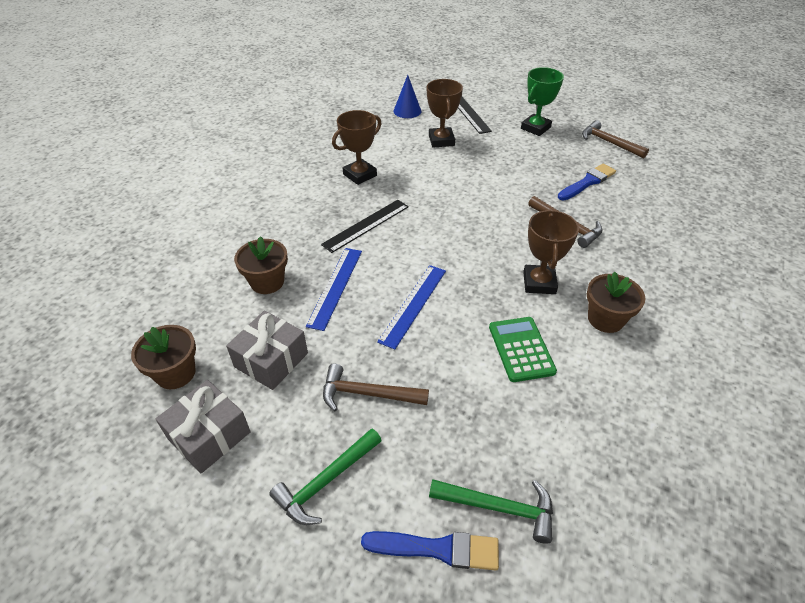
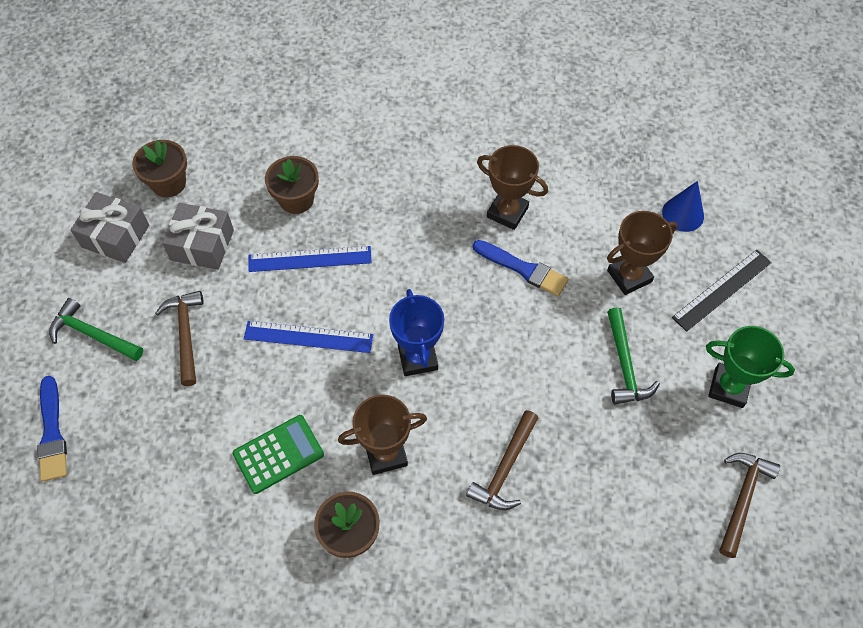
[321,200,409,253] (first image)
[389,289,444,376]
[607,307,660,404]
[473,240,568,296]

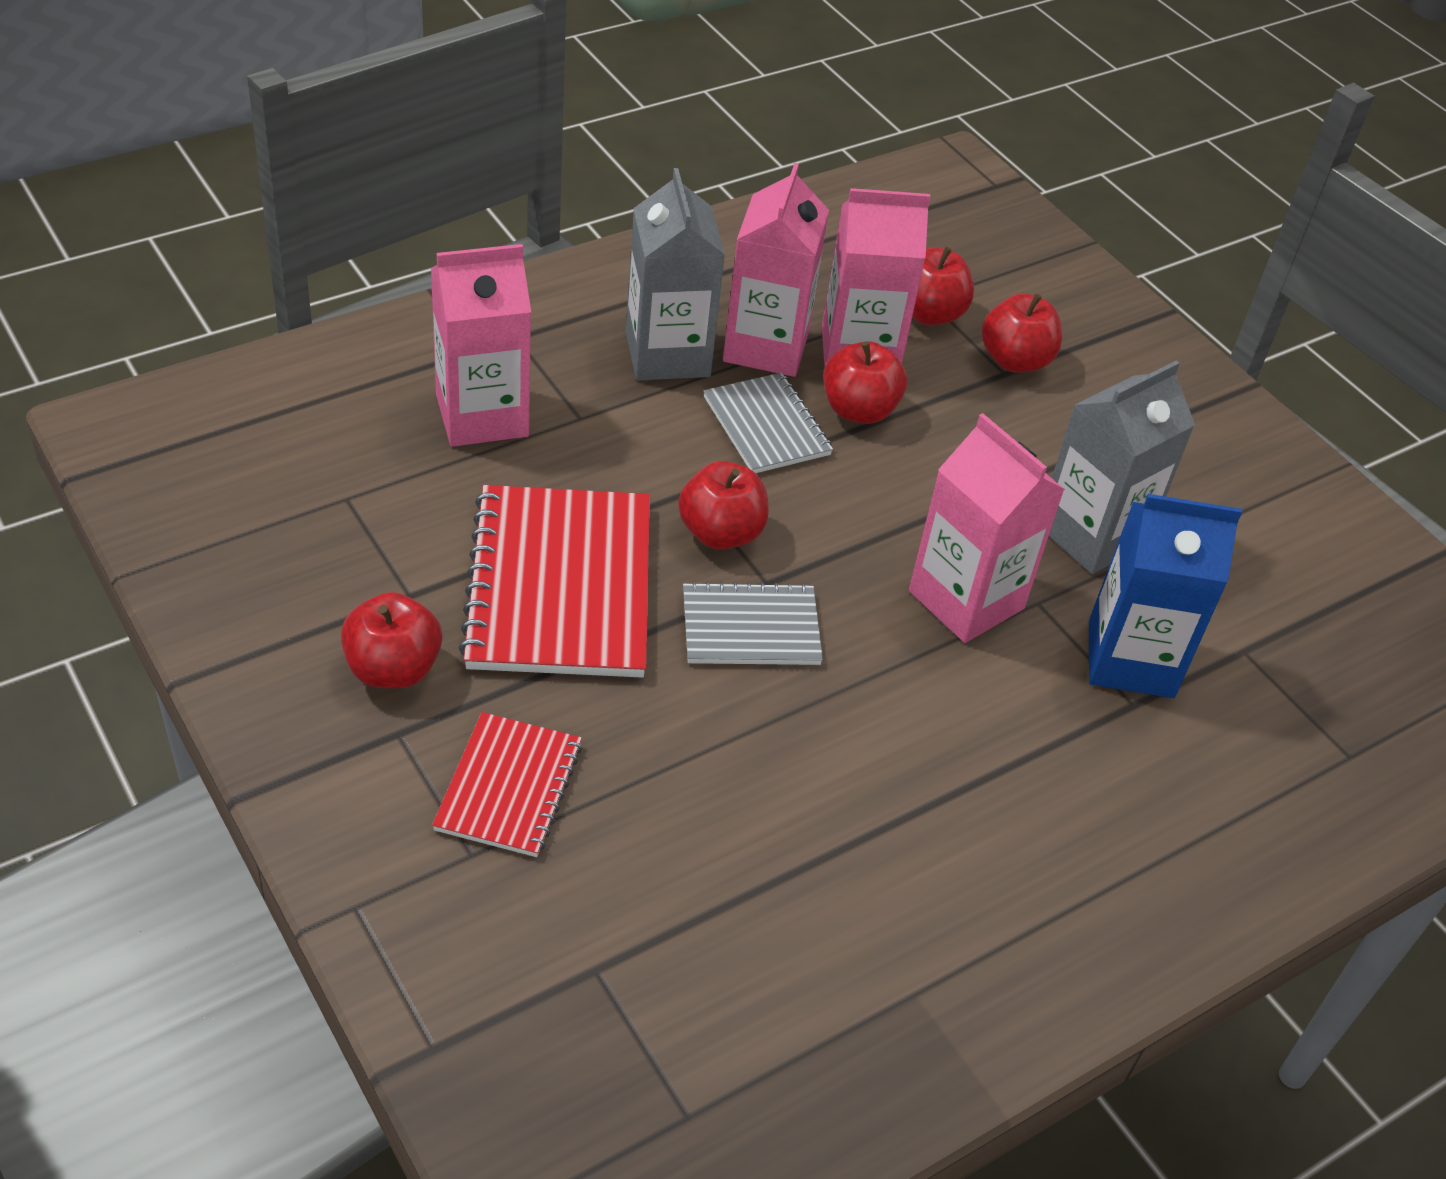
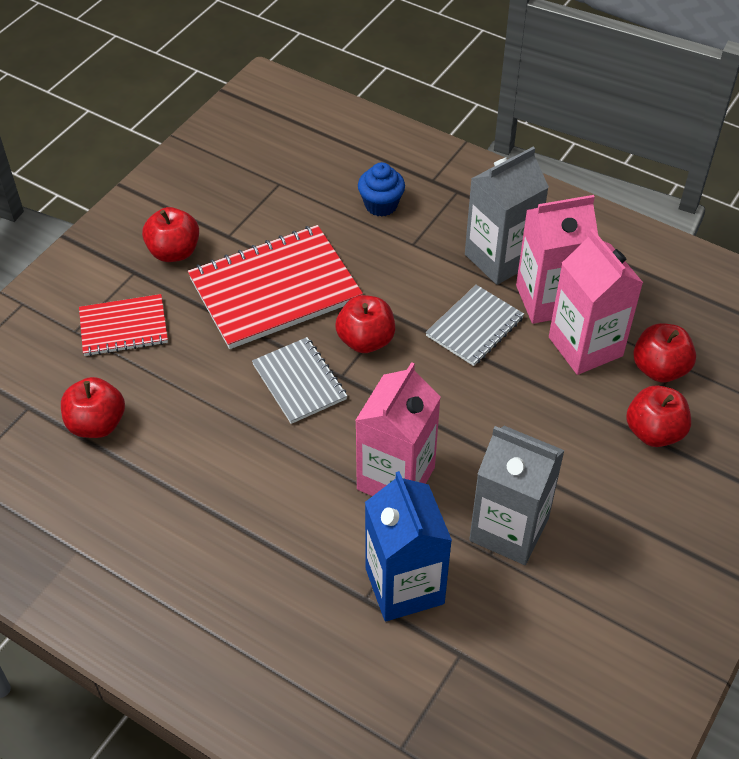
[61,377,125,438]
[358,162,405,217]

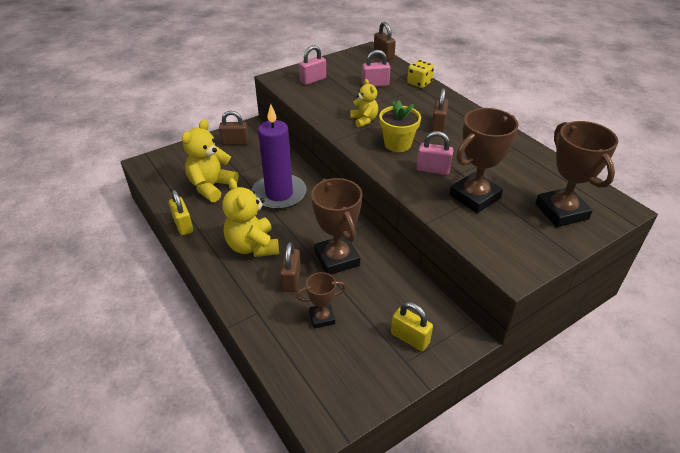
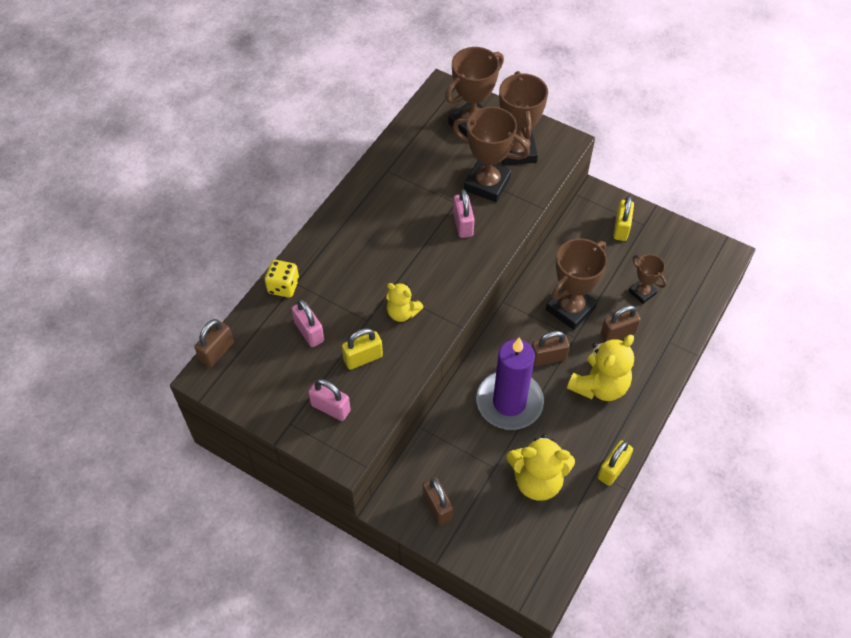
[379,100,421,152] (first image)
[342,328,383,370]
[499,71,548,166]
[532,331,570,366]
[386,283,424,322]

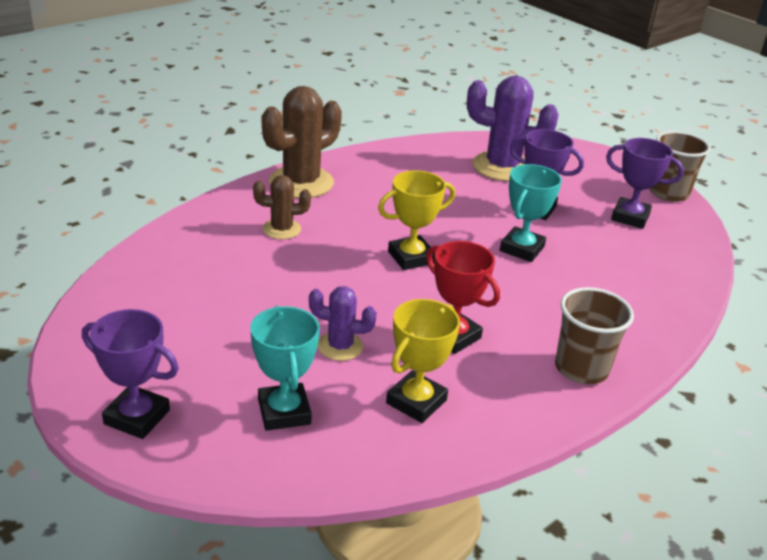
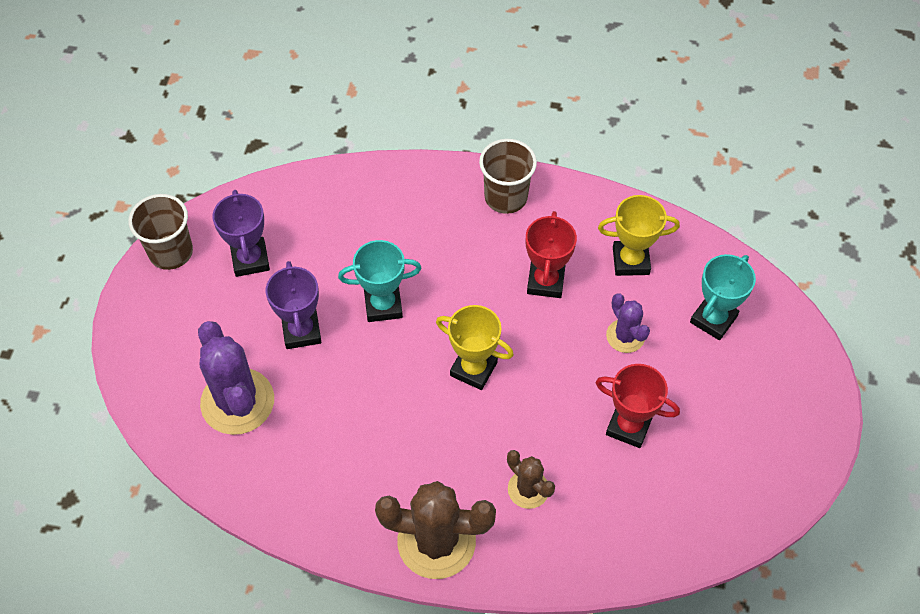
[82,309,179,439] (first image)
[595,364,680,448]

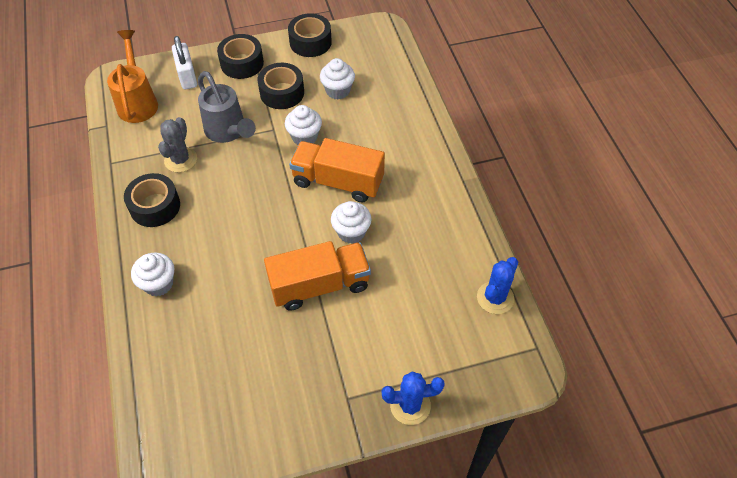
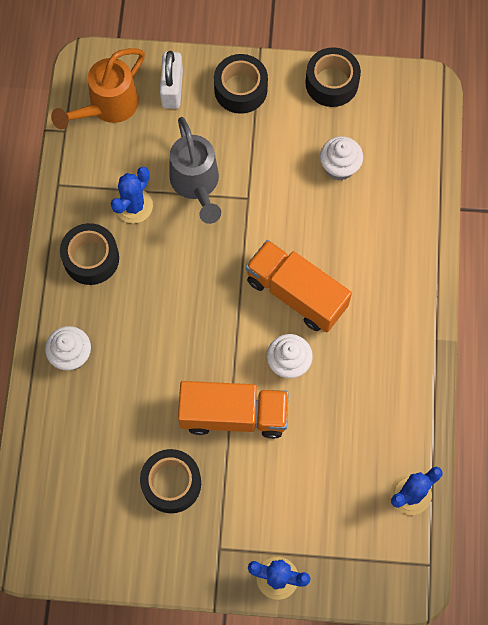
[285,105,322,145] (first image)
[140,449,201,513]
[111,167,153,223]
[51,48,145,129]

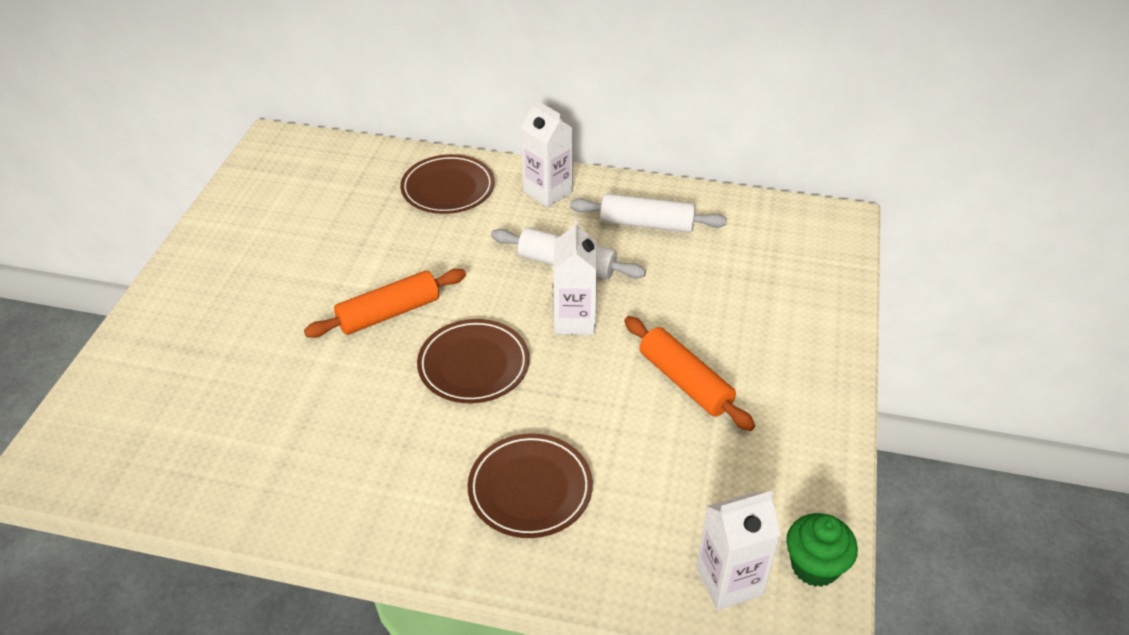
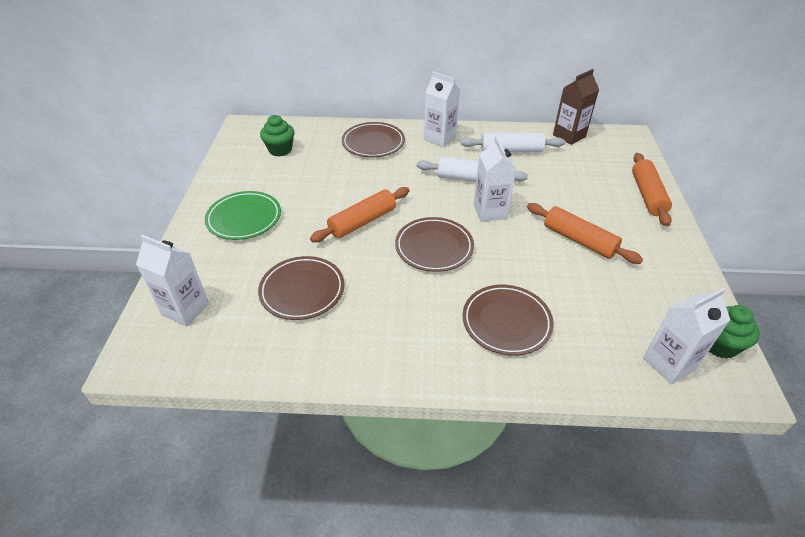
[136,235,209,327]
[205,191,281,240]
[258,256,344,320]
[260,115,294,157]
[553,69,599,145]
[632,153,672,226]

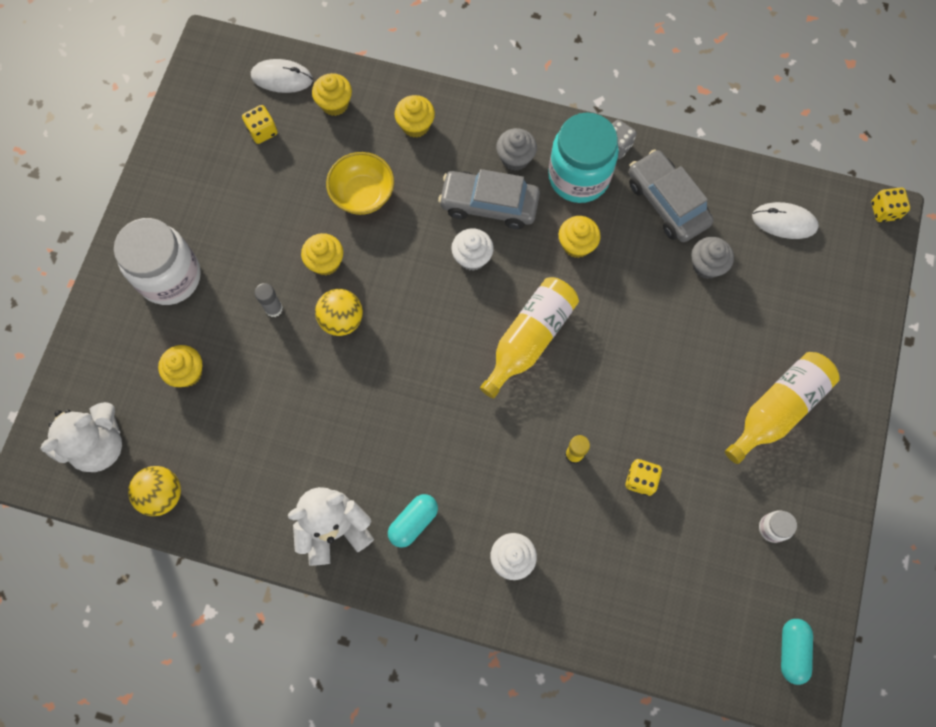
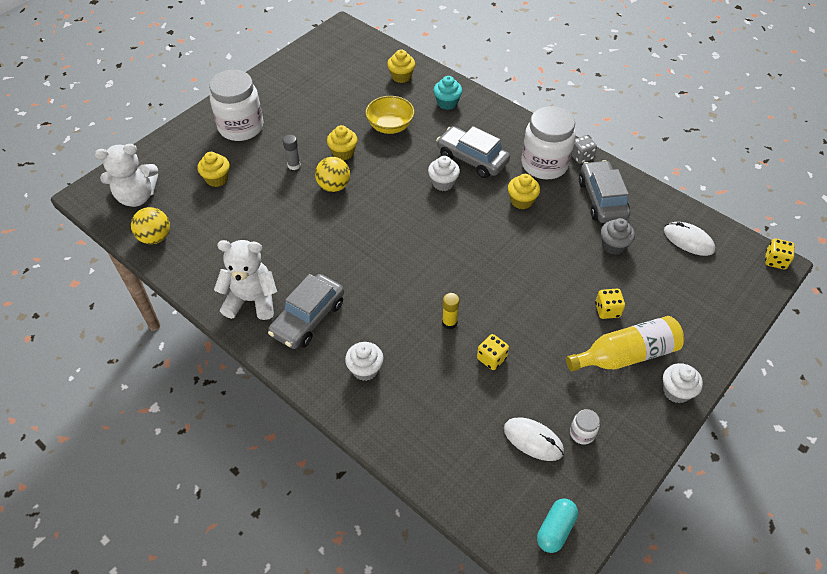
[480,277,579,399] (first image)
[496,128,537,171] (first image)
[663,363,703,403]
[595,289,625,319]
[504,418,564,461]
[268,274,344,349]
[433,76,462,110]
[521,106,576,179]

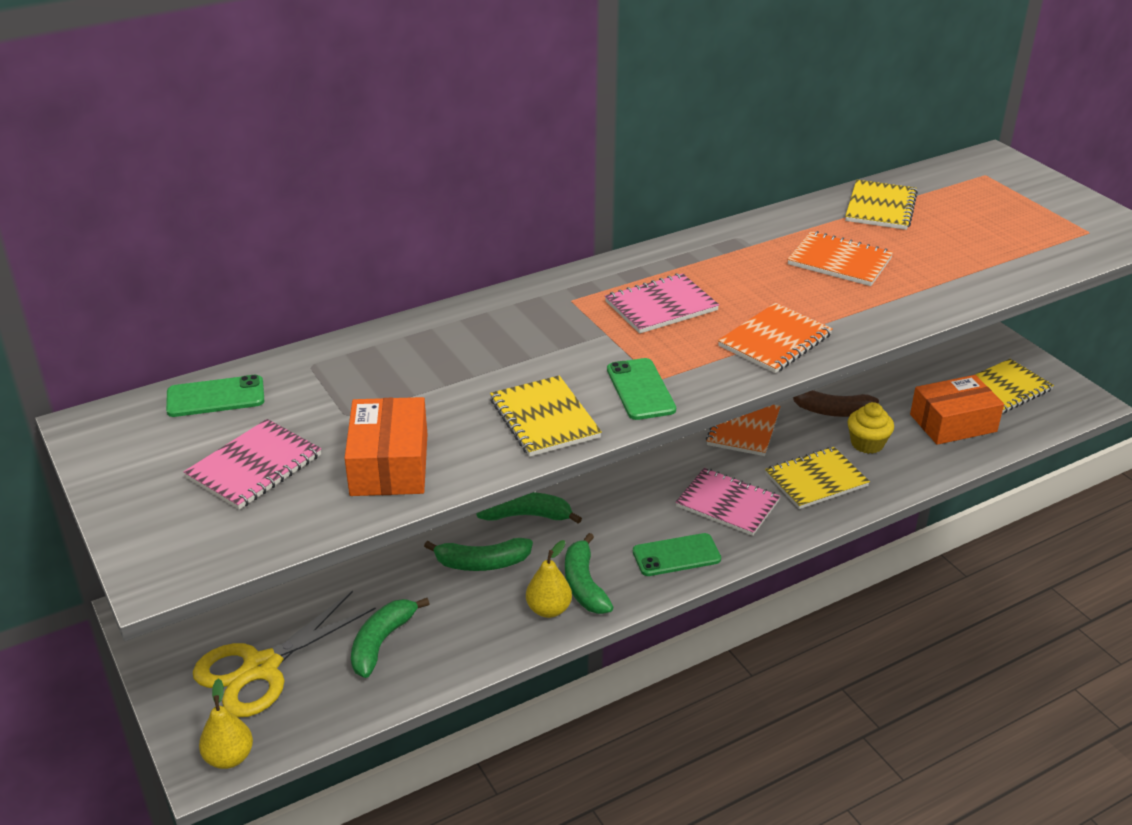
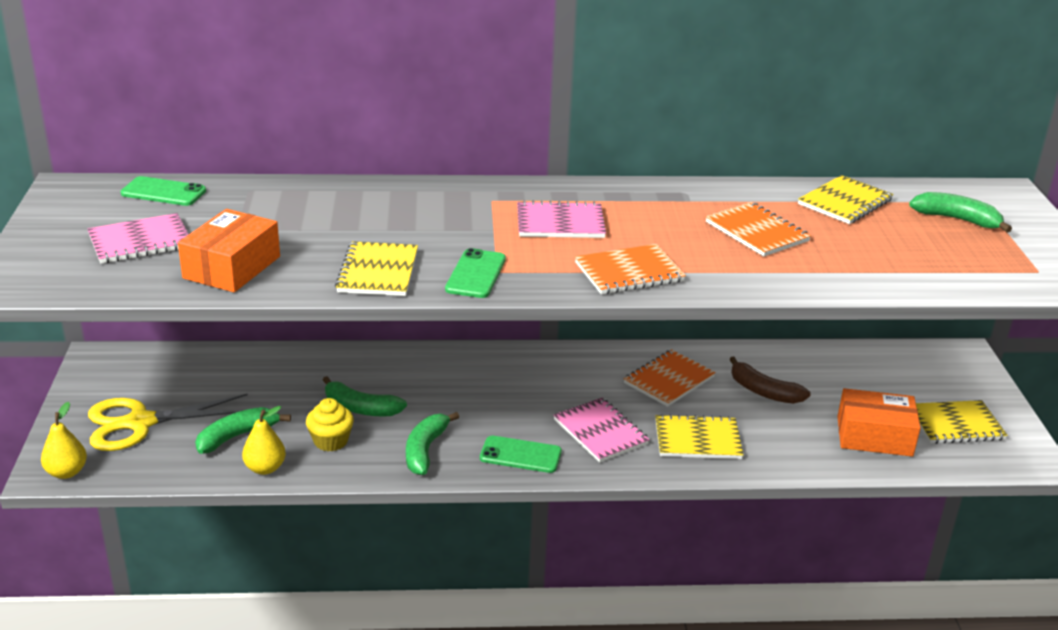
[909,192,1012,232]
[242,406,286,475]
[306,398,354,451]

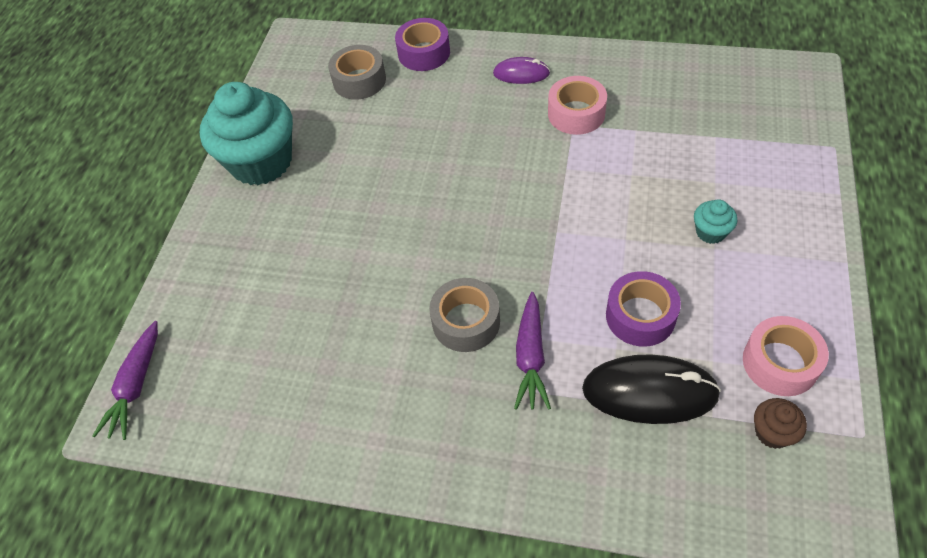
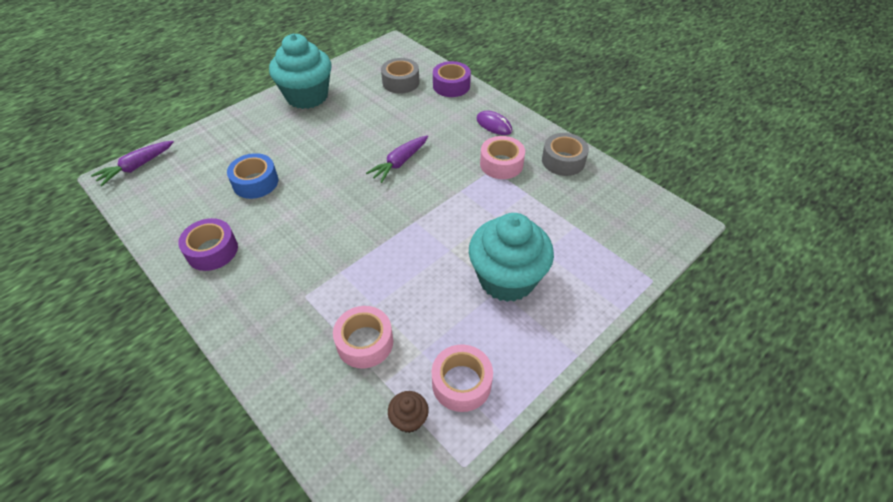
[227,153,278,199]
[542,133,589,176]
[366,135,428,183]
[178,218,238,271]
[333,306,393,368]
[469,213,554,302]

